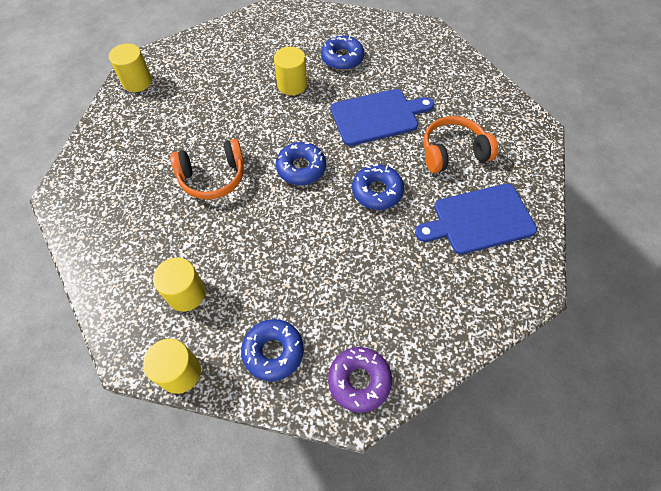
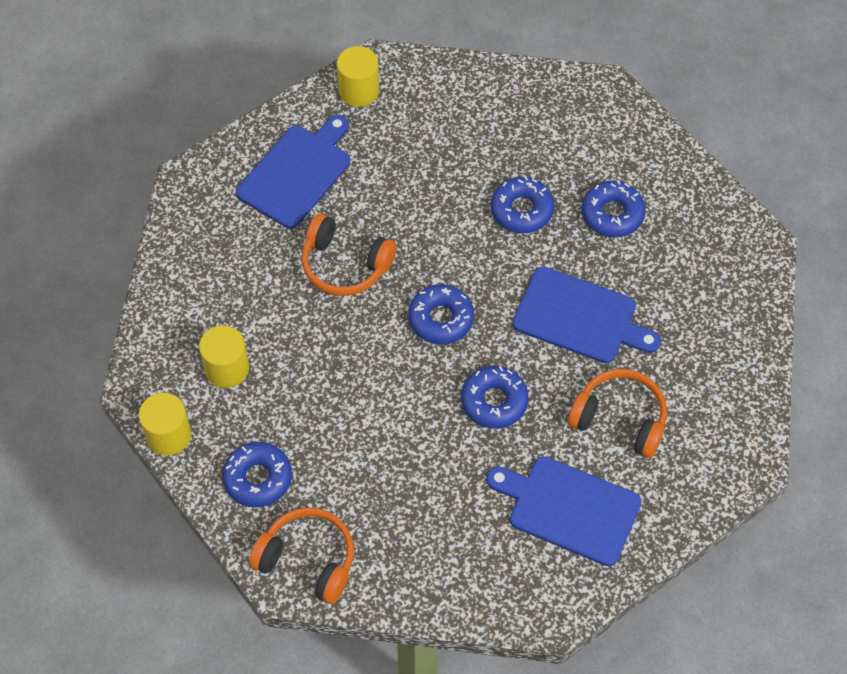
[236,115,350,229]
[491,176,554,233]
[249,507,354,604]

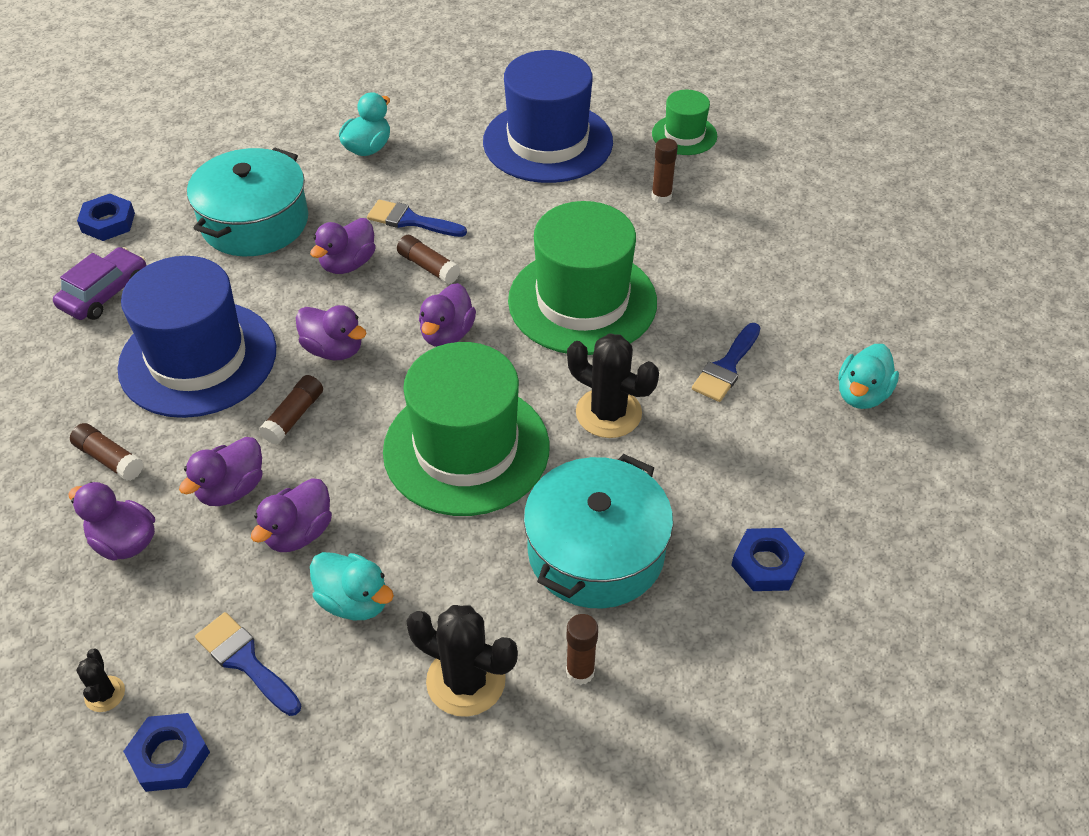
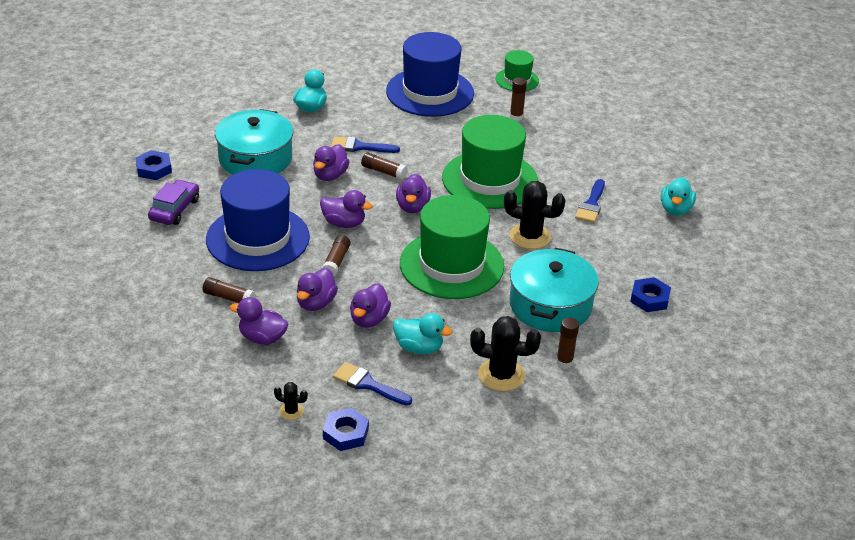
[274,382,308,420]

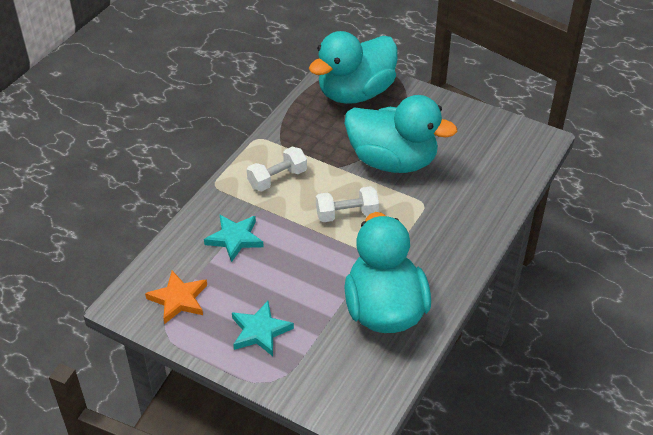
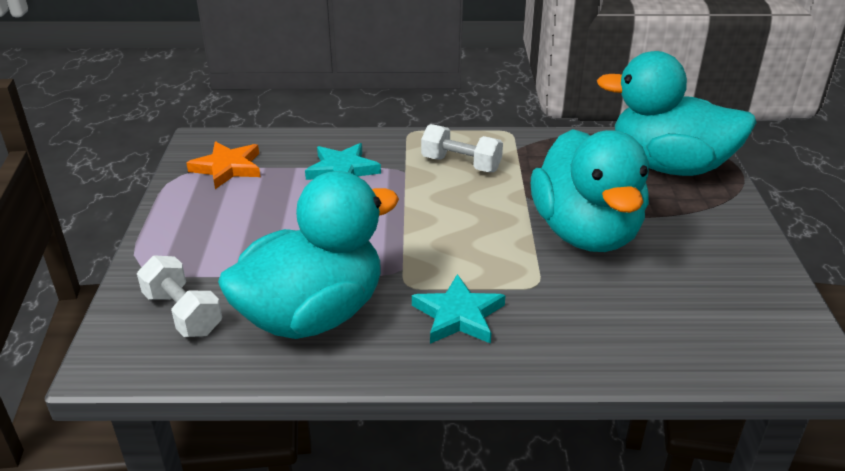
[412,274,506,344]
[137,255,222,337]

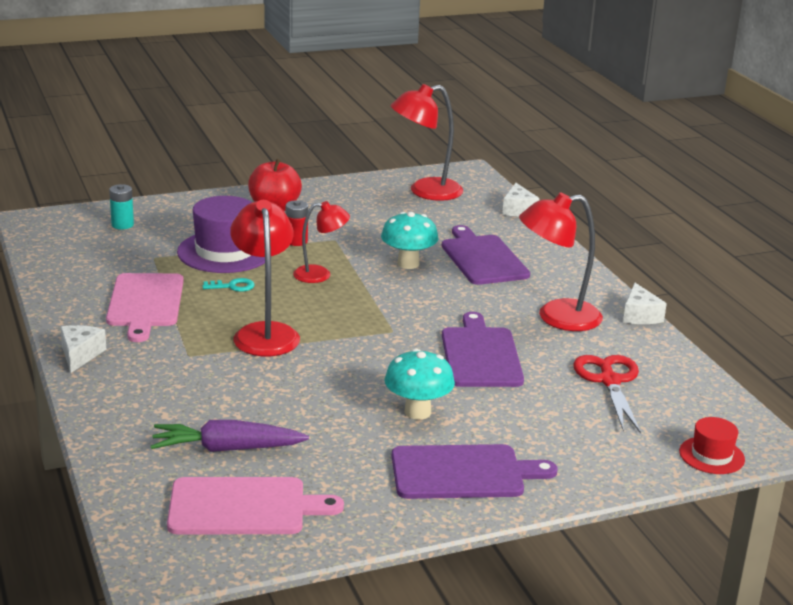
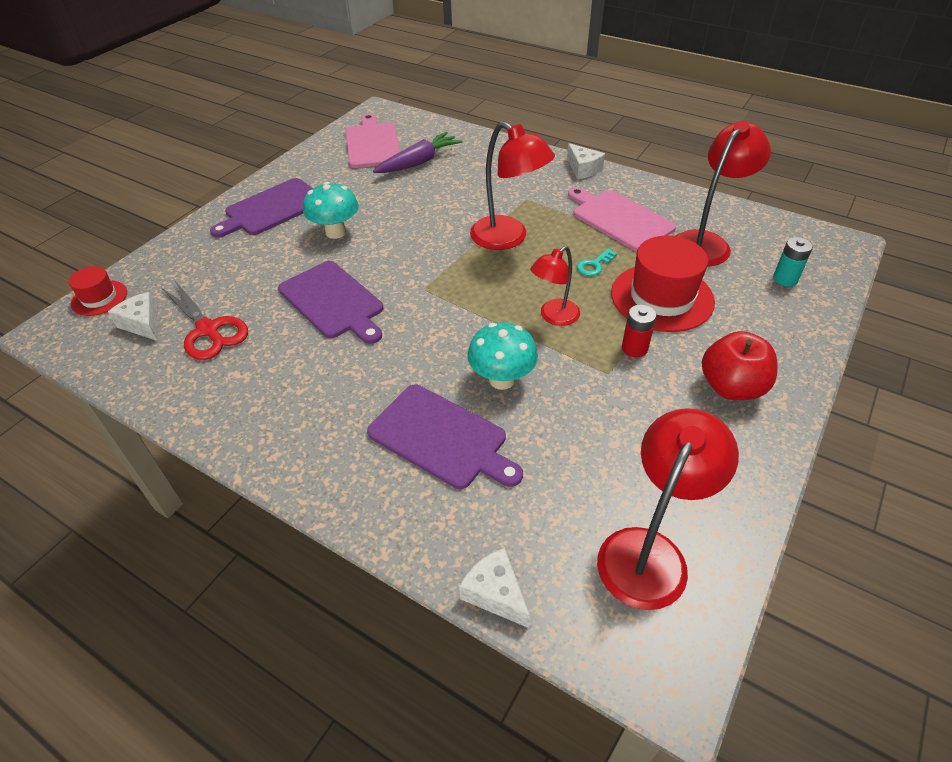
[676,121,771,266]
[108,292,157,341]
[611,236,715,332]
[345,114,400,168]

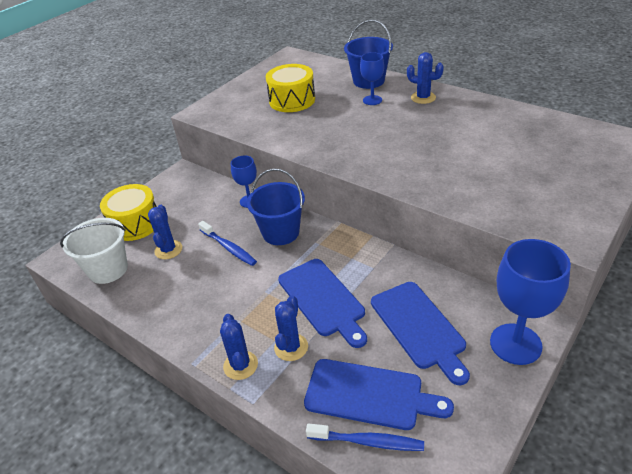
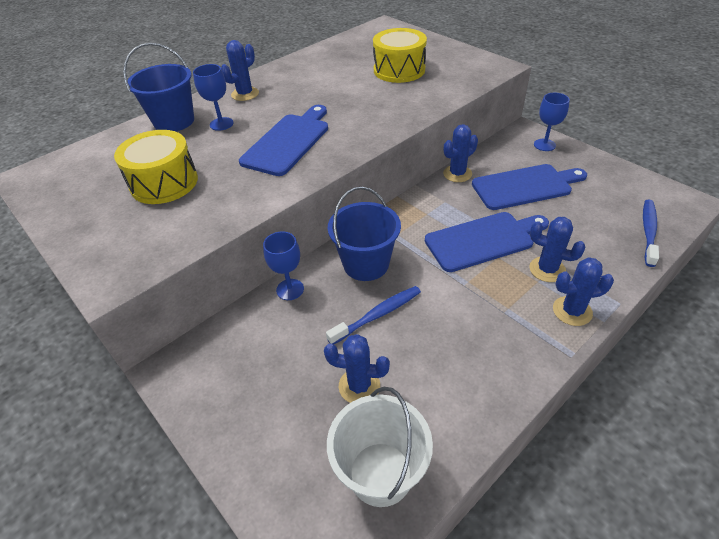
[443,124,478,182]
[373,28,427,83]
[239,105,328,176]
[534,93,570,151]

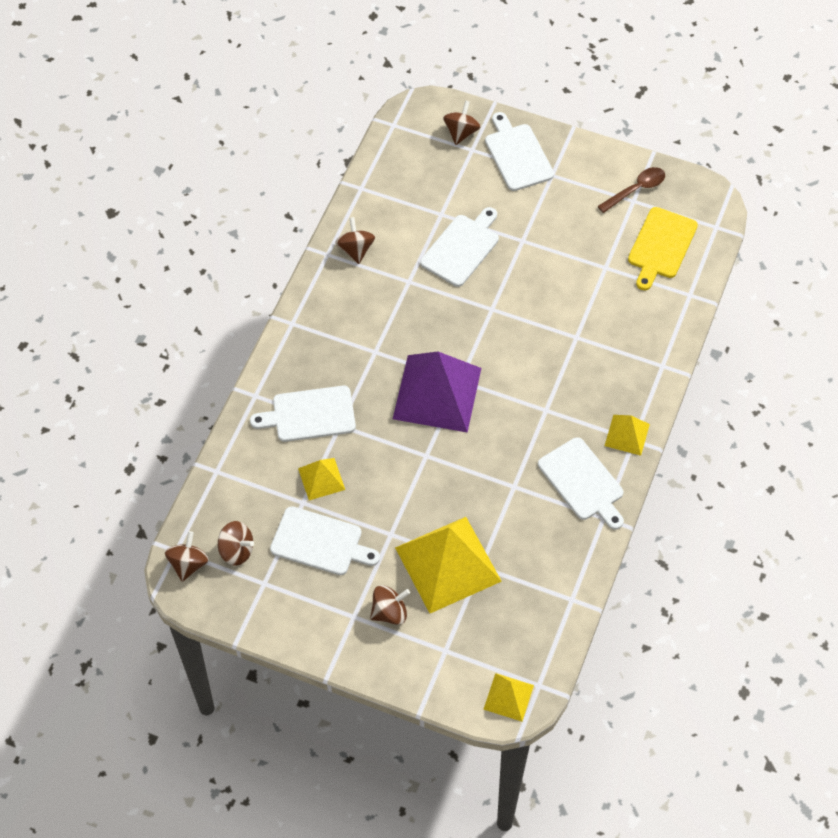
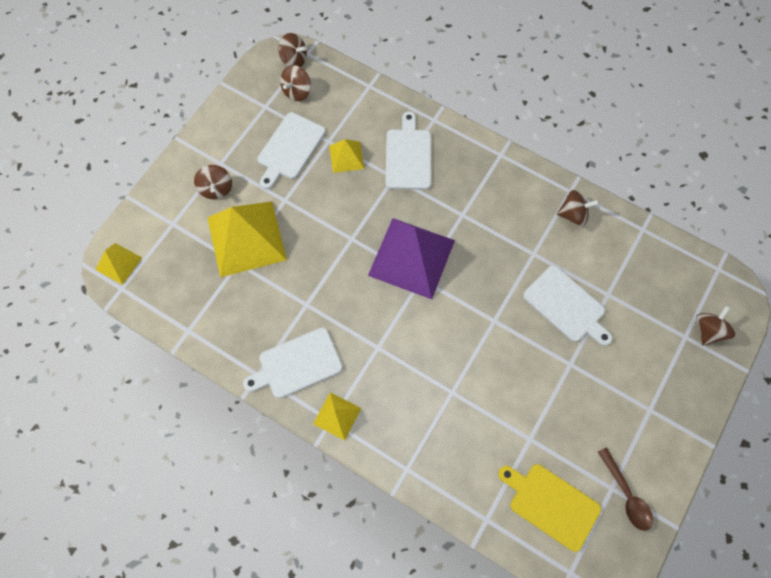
[485,112,554,191] (first image)
[696,306,735,346]

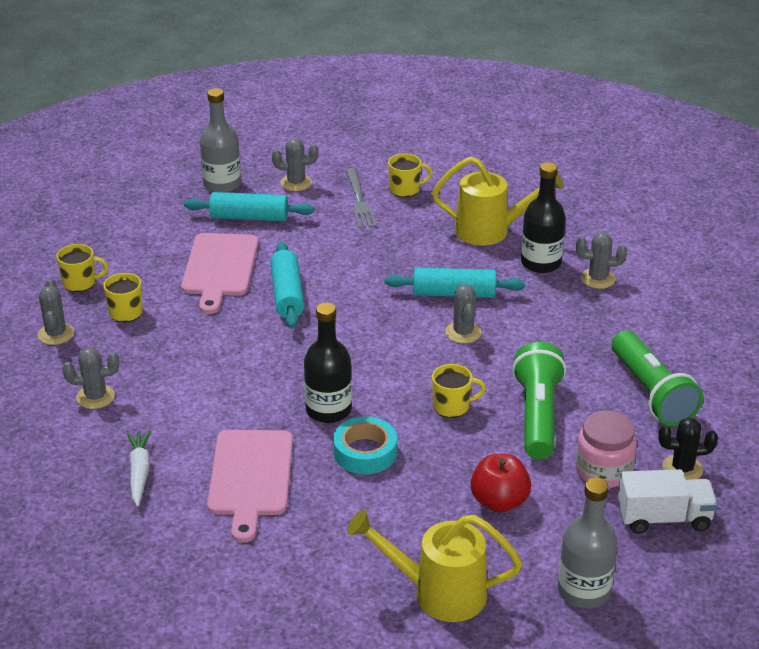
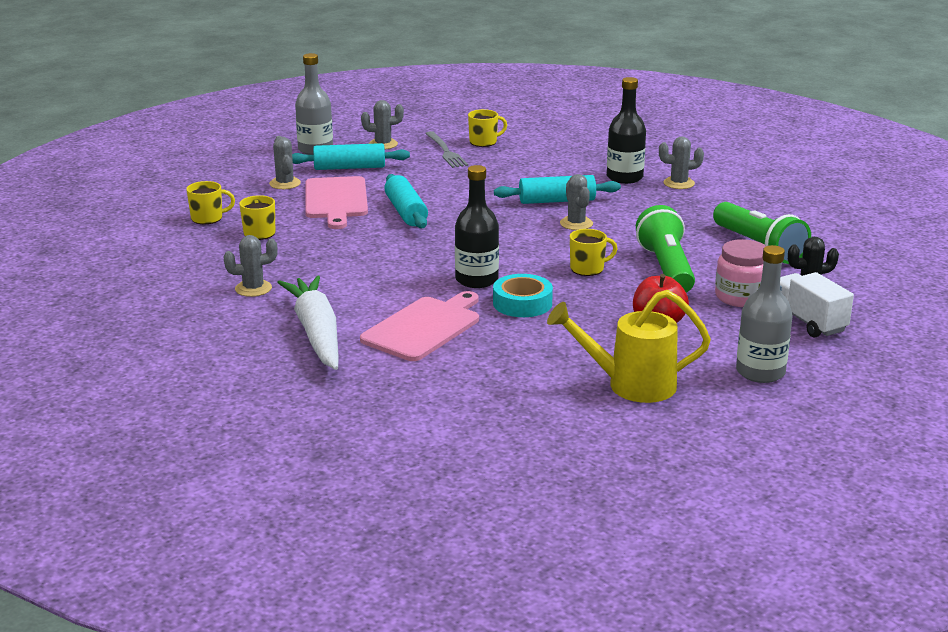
[432,157,564,245] (first image)
[269,136,301,189]
[360,291,479,361]
[780,272,854,338]
[277,275,339,370]

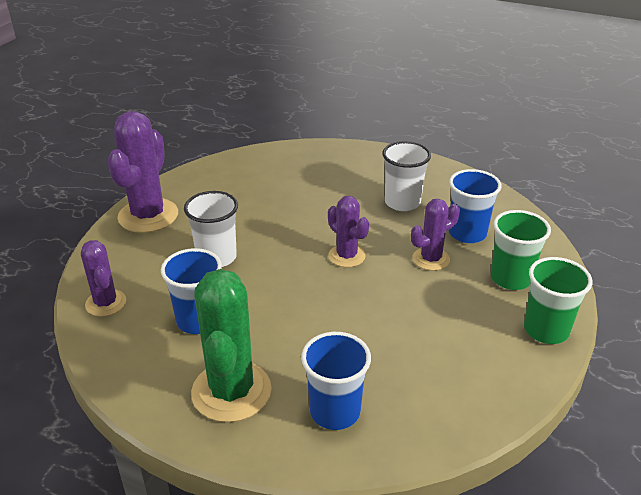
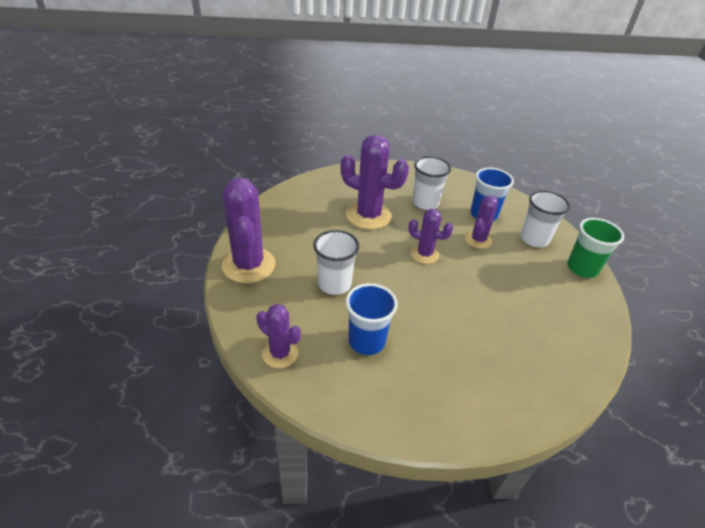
[191,269,272,422] (first image)
[301,332,371,430] (first image)
[341,135,409,230]
[520,190,570,247]

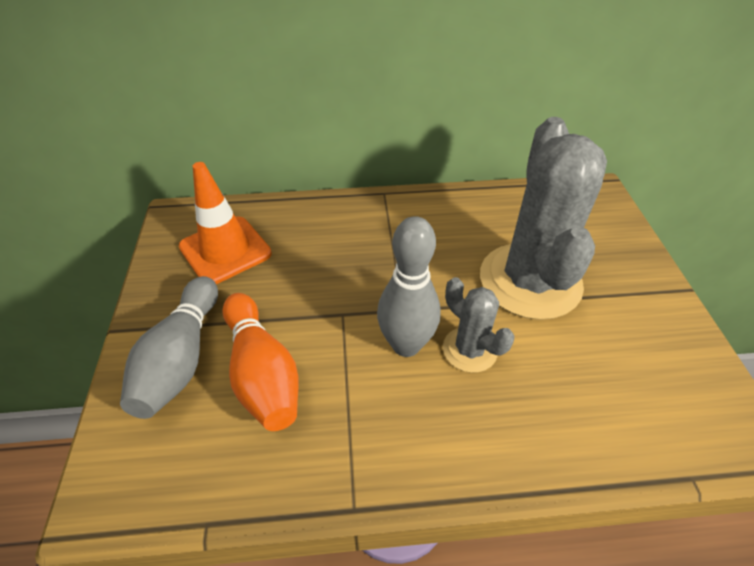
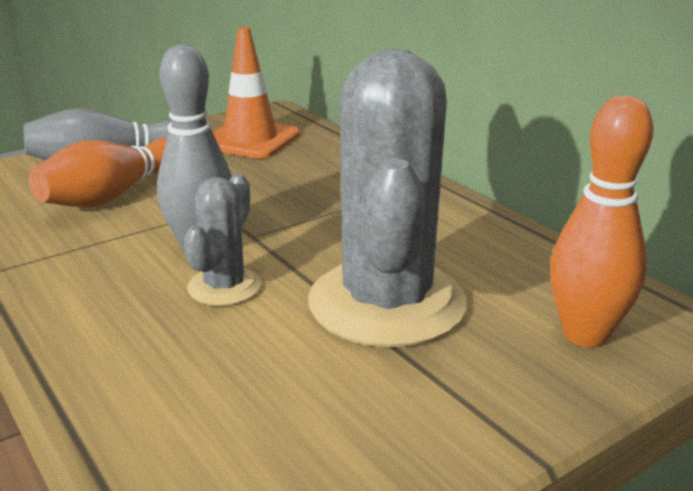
[550,95,654,347]
[308,49,467,347]

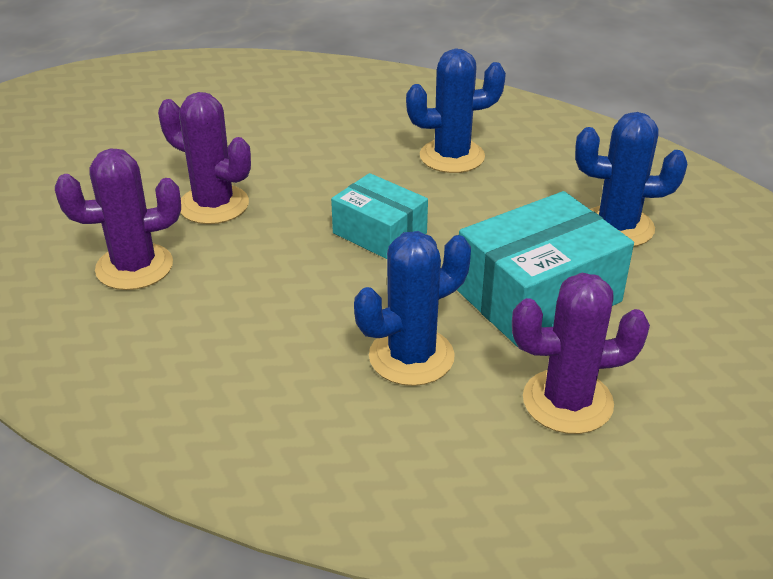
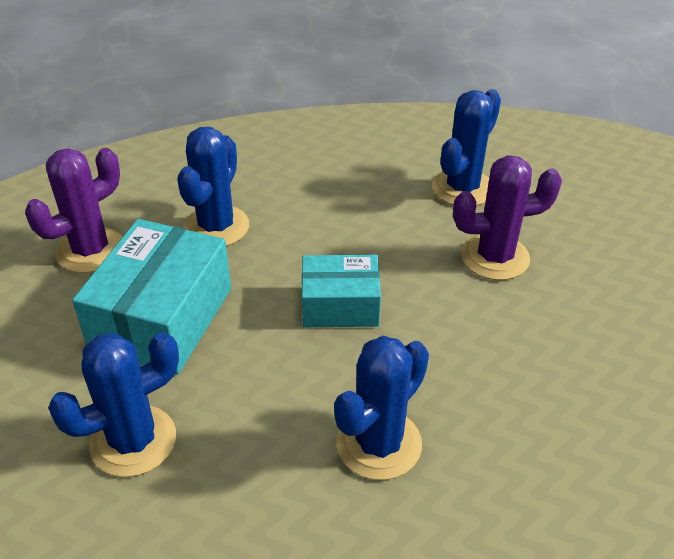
[432,89,501,206]

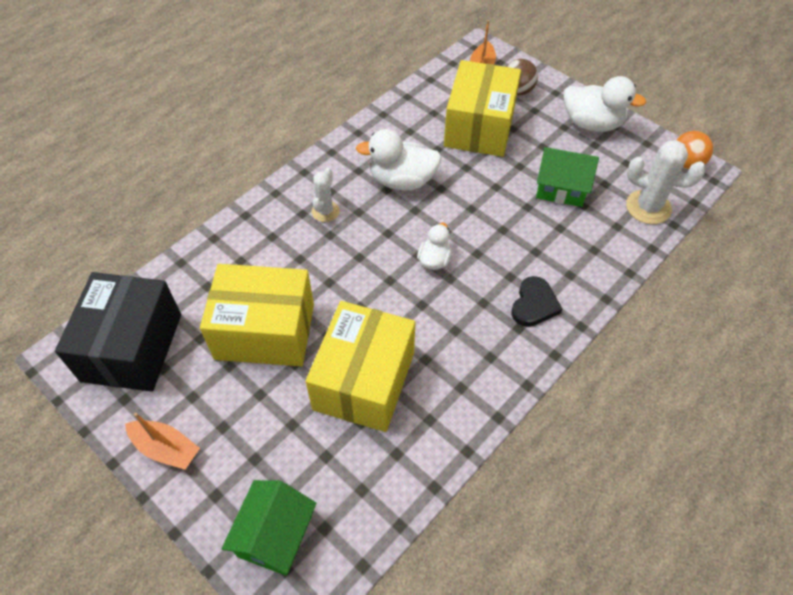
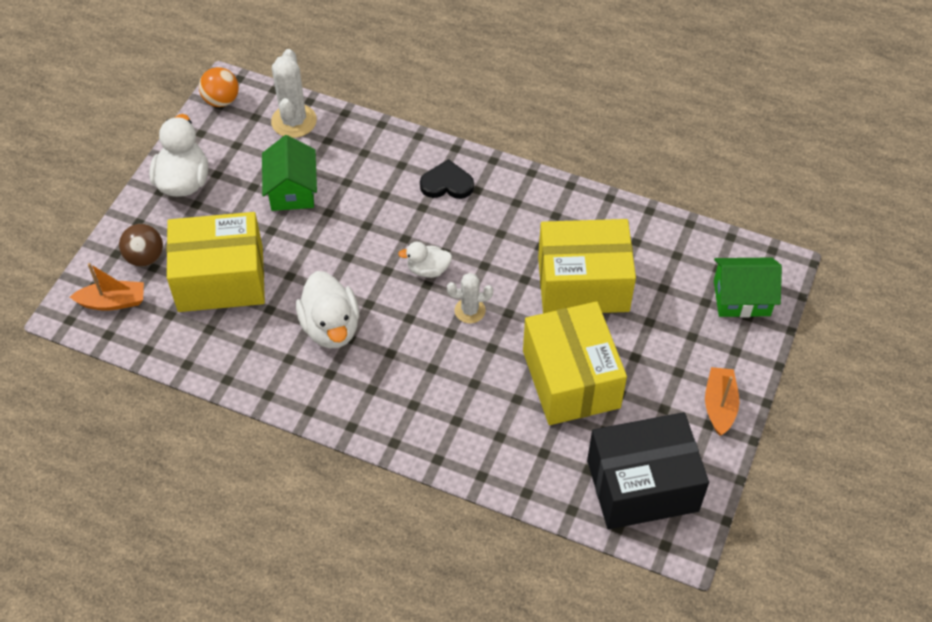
[447,273,493,323]

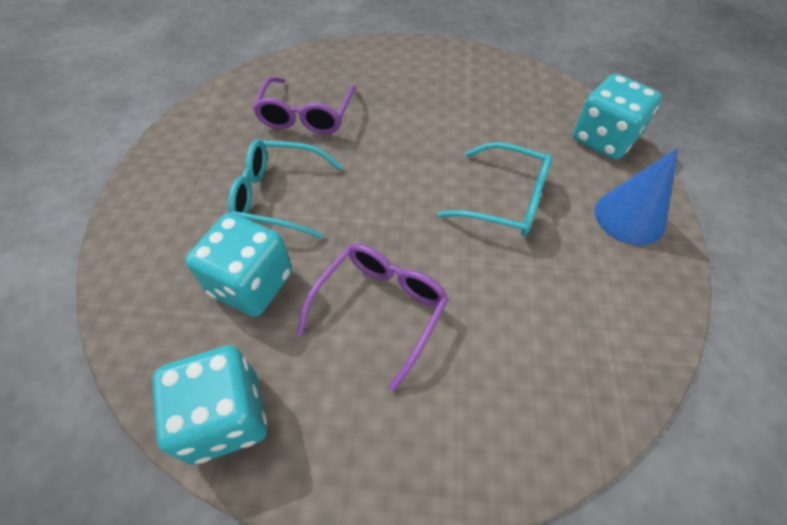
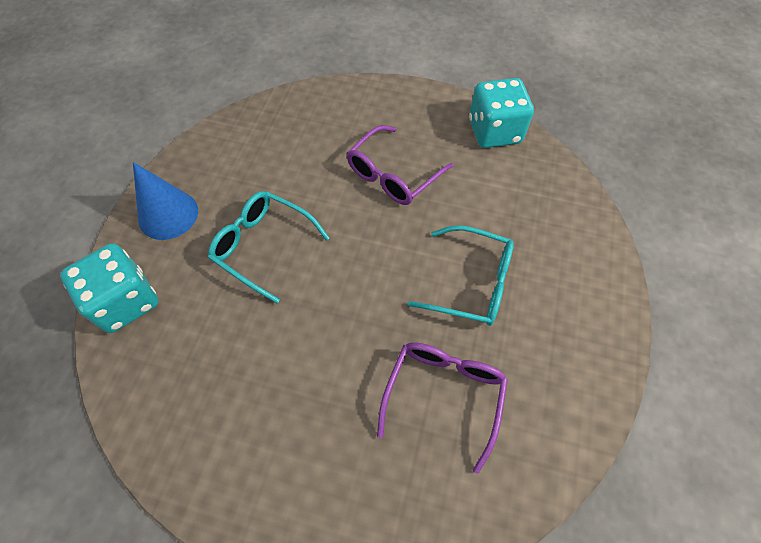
[185,213,292,317] (first image)

